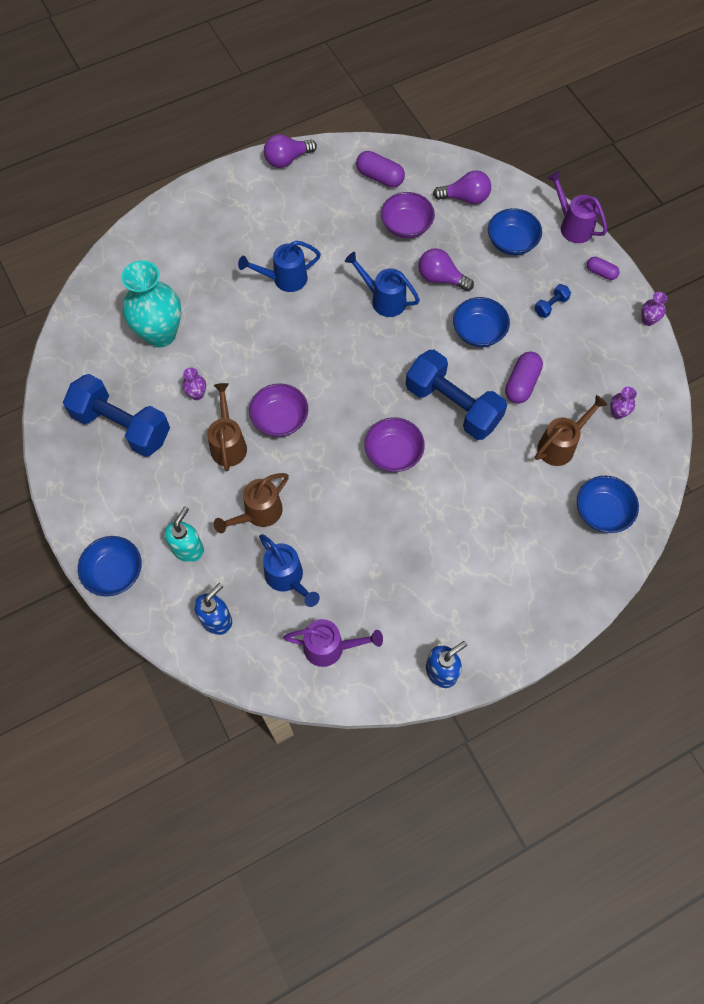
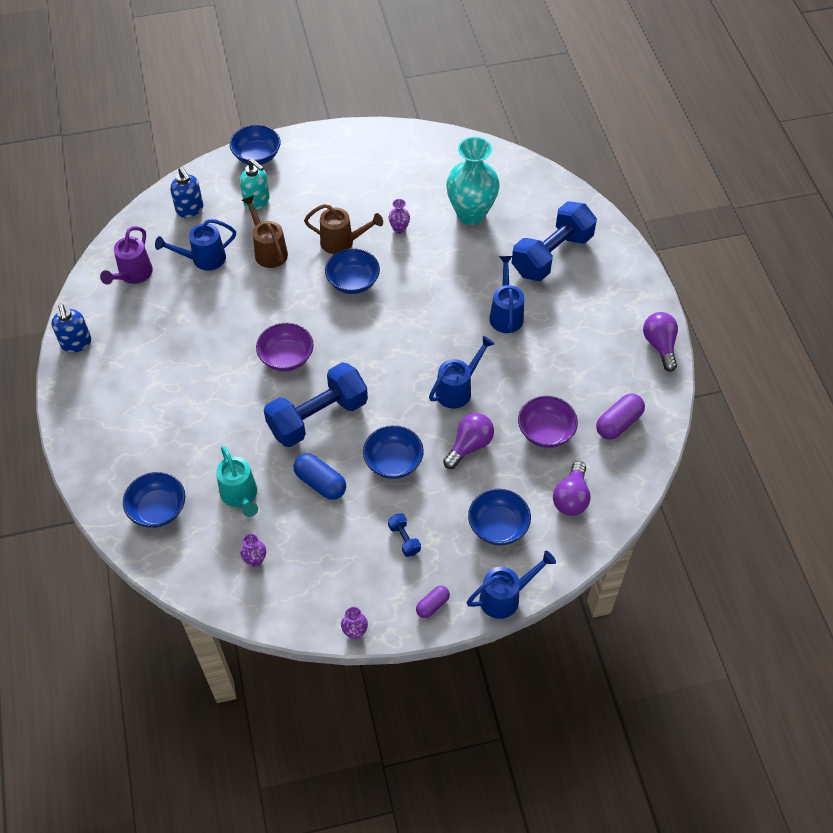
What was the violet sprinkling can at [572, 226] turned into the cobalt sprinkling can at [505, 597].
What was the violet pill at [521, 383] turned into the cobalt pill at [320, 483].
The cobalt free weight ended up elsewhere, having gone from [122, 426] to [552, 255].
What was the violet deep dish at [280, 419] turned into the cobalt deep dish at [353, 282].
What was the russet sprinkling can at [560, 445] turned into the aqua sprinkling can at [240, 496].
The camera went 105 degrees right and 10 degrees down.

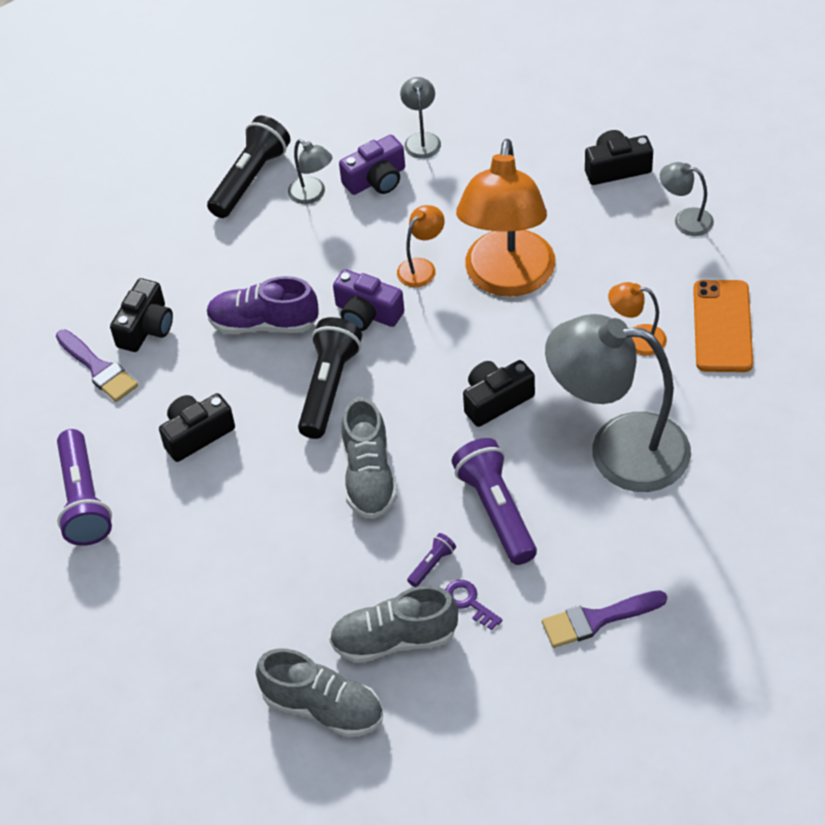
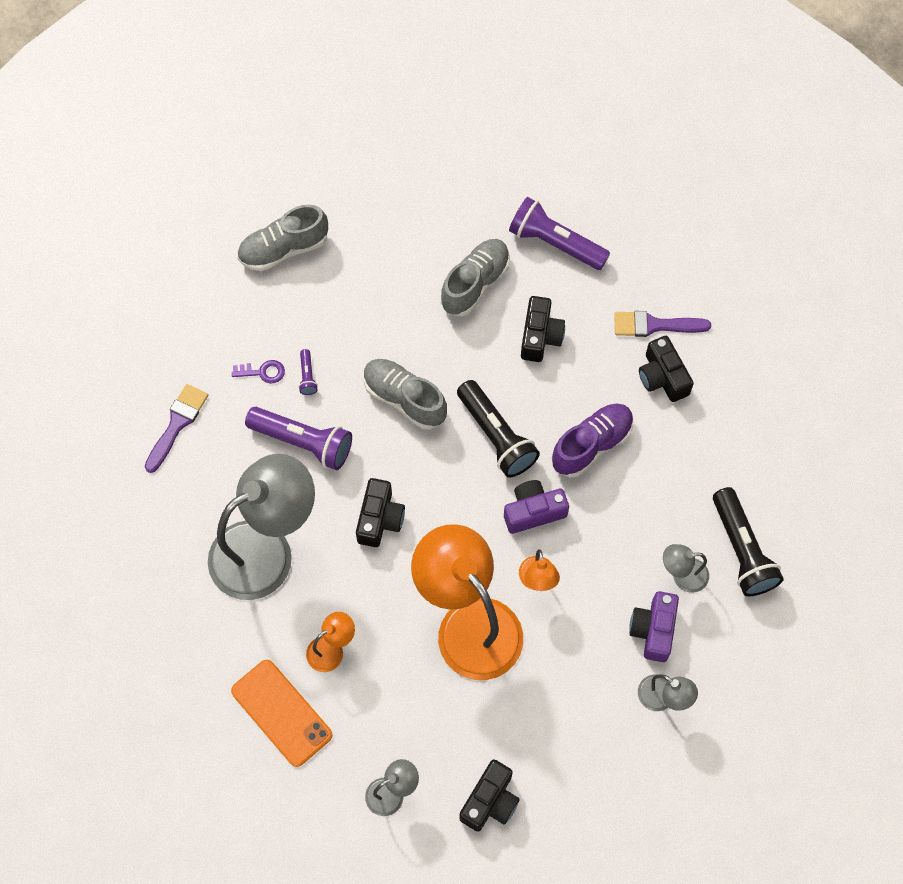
The gray lace-up shoe ended up elsewhere, having gone from [394, 639] to [475, 284].
The camera went 130 degrees right and 15 degrees up.

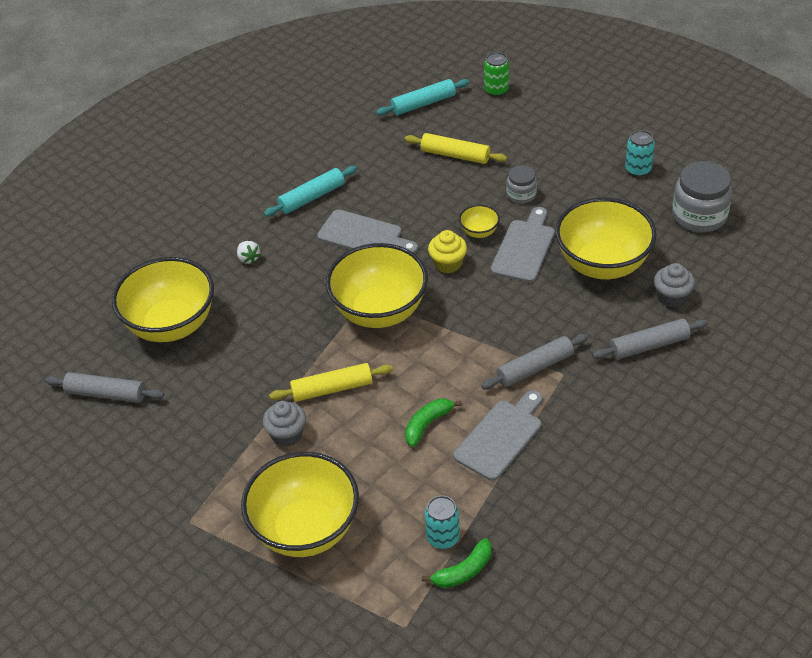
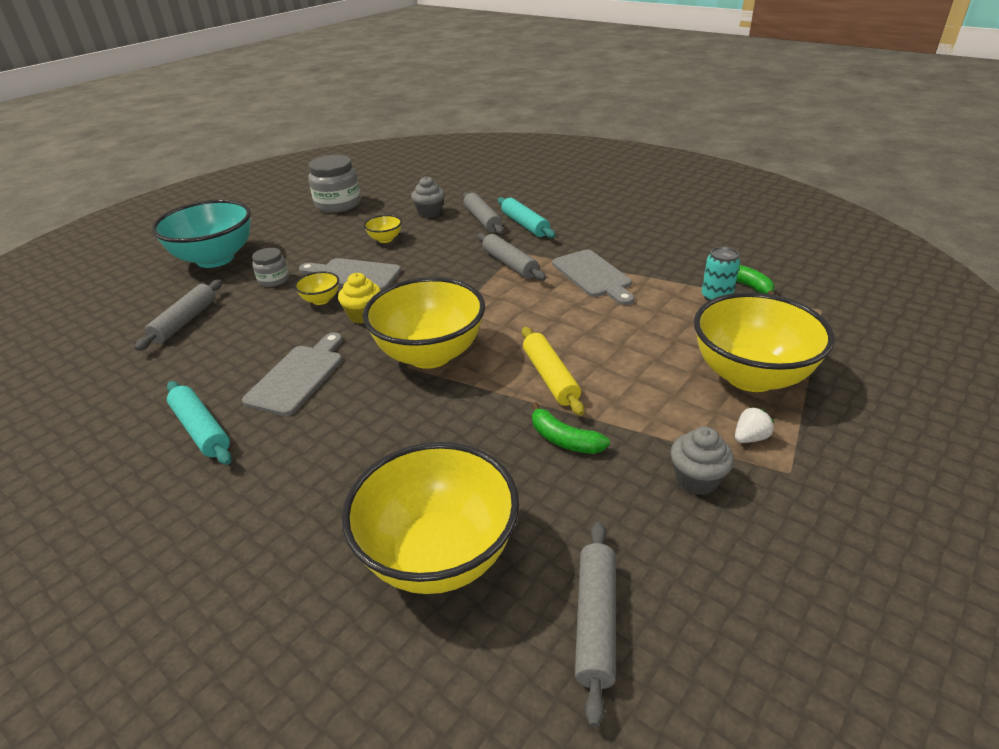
The second view lost the green tin at [496, 90].
The aqua rolling pin ended up elsewhere, having gone from [423, 104] to [524, 225].
The second view lost the aqua tin at [638, 169].
What was the golden rolling pin at [455, 155] turned into the gray rolling pin at [185, 321].
The size of the golden deep dish at [602, 264] changed by a factor of 0.43.
The pure white strawberry ended up elsewhere, having gone from [248, 258] to [750, 438].
The gray cutting board at [501, 437] ended up facing another way, 150 degrees counterclockwise from before.
The green toy banana ended up elsewhere, having gone from [427, 424] to [564, 439].
The gray fairy cake ended up elsewhere, having gone from [287, 434] to [697, 479].
The second view gained the aqua deep dish at [215, 259].
The camera went 95 degrees left and 10 degrees down.

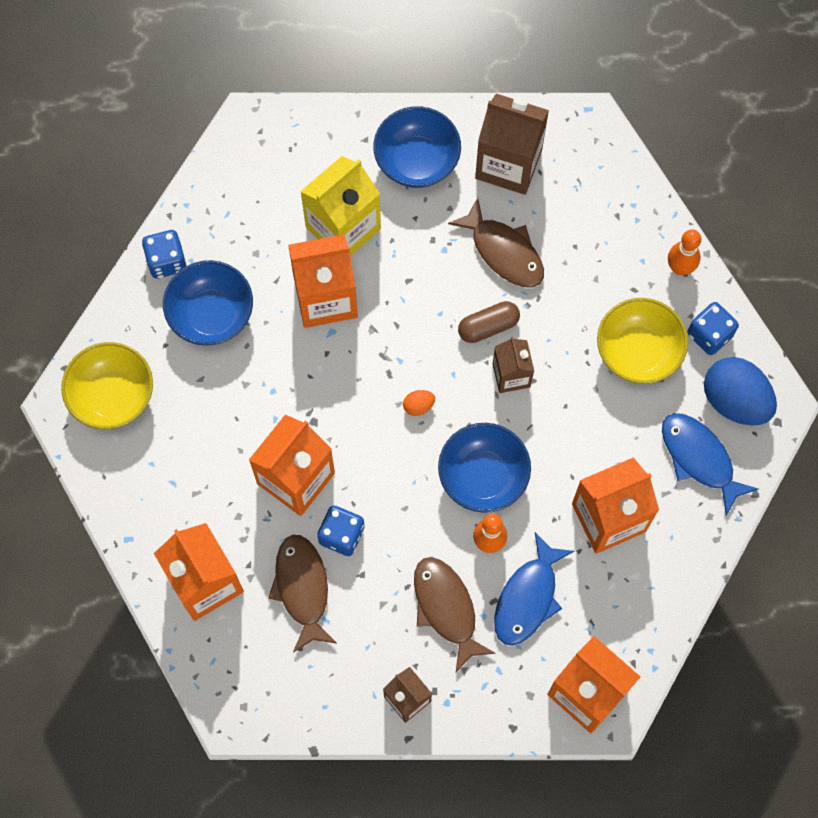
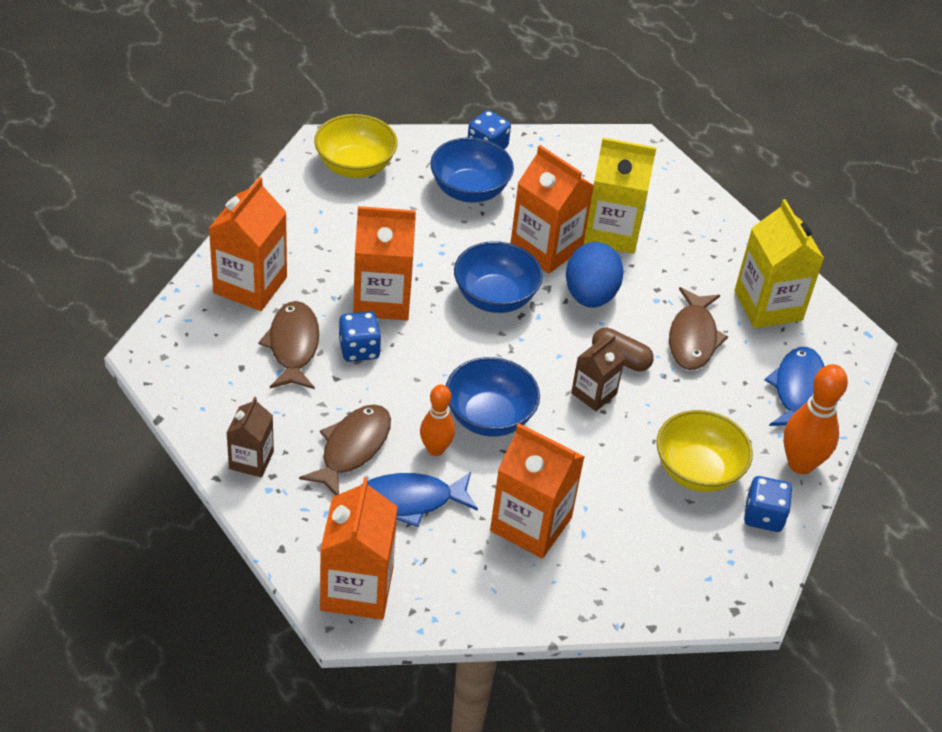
What was the russet carton at [508, 164] turned into the golden carton at [768, 305].
The cobalt deep dish ended up elsewhere, having gone from [417, 161] to [495, 297].
The size of the orange-coloured bowling pin at [680, 268] changed by a factor of 1.54.
The cobalt egg ended up elsewhere, having gone from [735, 400] to [590, 295].
The second view lost the orange-coloured egg at [418, 406].
The cobalt fish figure ended up elsewhere, having gone from [699, 458] to [797, 390].
The russet fish figure at [302, 588] ended up facing another way, 45 degrees counterclockwise from before.
The camera went 50 degrees right and 25 degrees down.

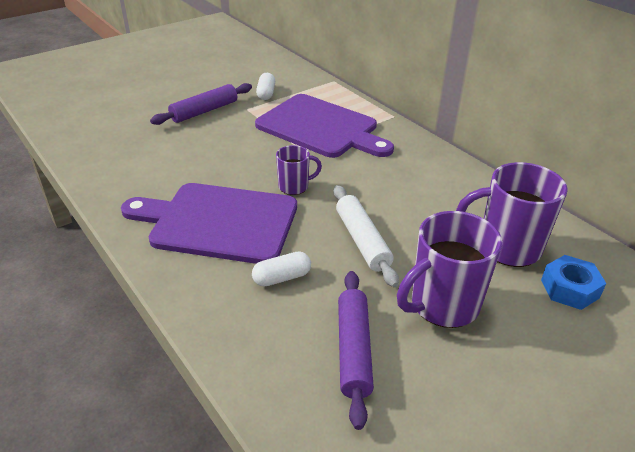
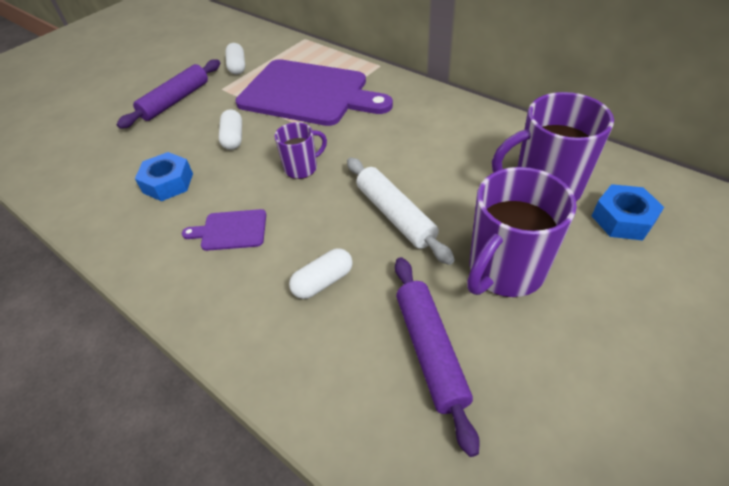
The size of the violet cutting board at [218, 222] changed by a factor of 0.42.
The second view gained the pure white pill at [233, 138].
The second view gained the cobalt hexagon nut at [168, 183].
The camera went 10 degrees left and 10 degrees up.

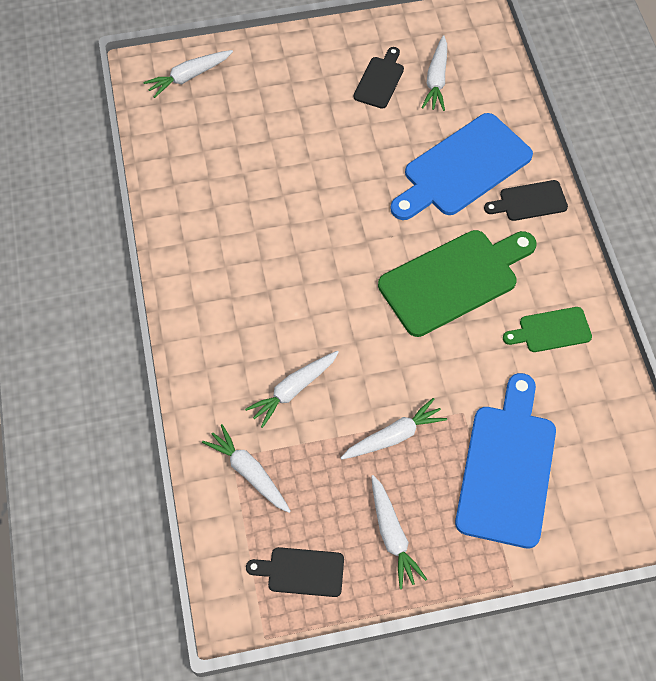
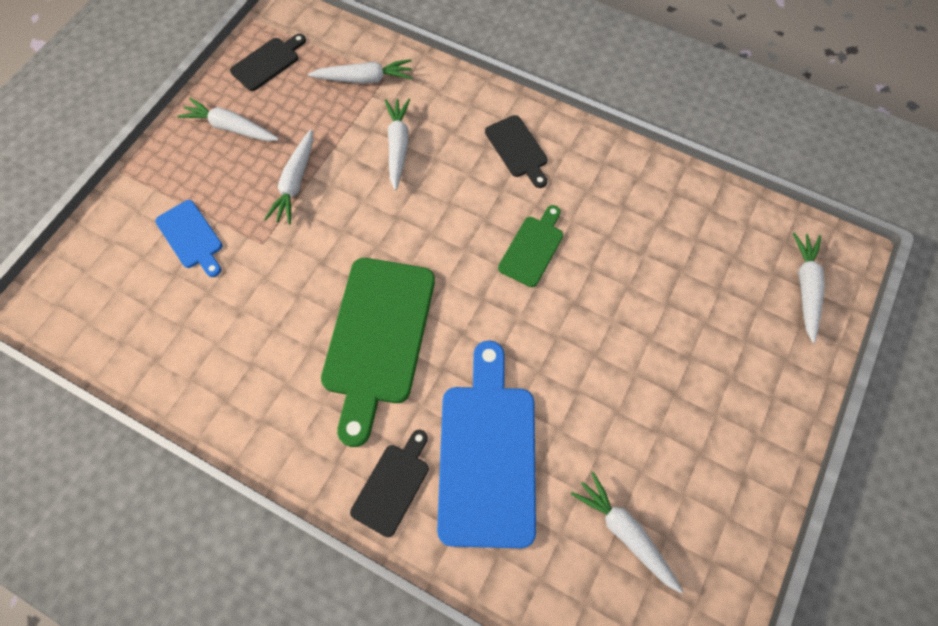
The jet-black cutting board ended up elsewhere, having gone from [380, 80] to [517, 149].
The green cutting board ended up elsewhere, having gone from [551, 330] to [533, 248].
The size of the cobalt cutting board at [507, 468] changed by a factor of 0.51.
The camera went 130 degrees right and 5 degrees up.

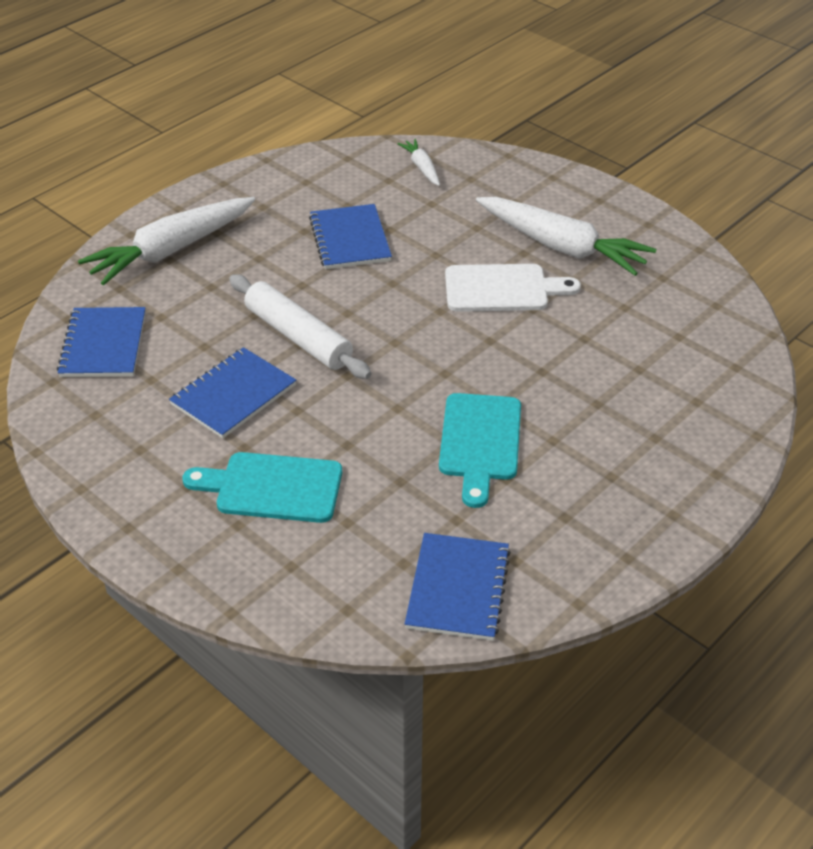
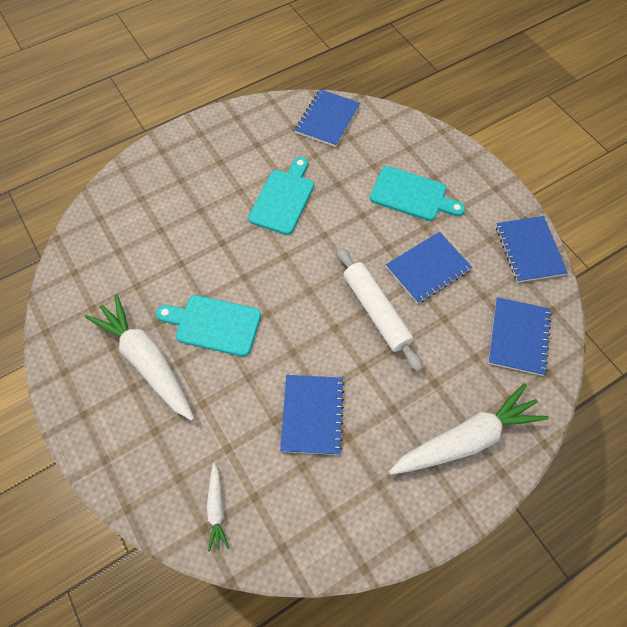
What was the pure white cutting board at [502, 289] turned into the aqua cutting board at [214, 324].
The second view gained the cobalt notepad at [529, 250].
The camera went 165 degrees left and 20 degrees up.

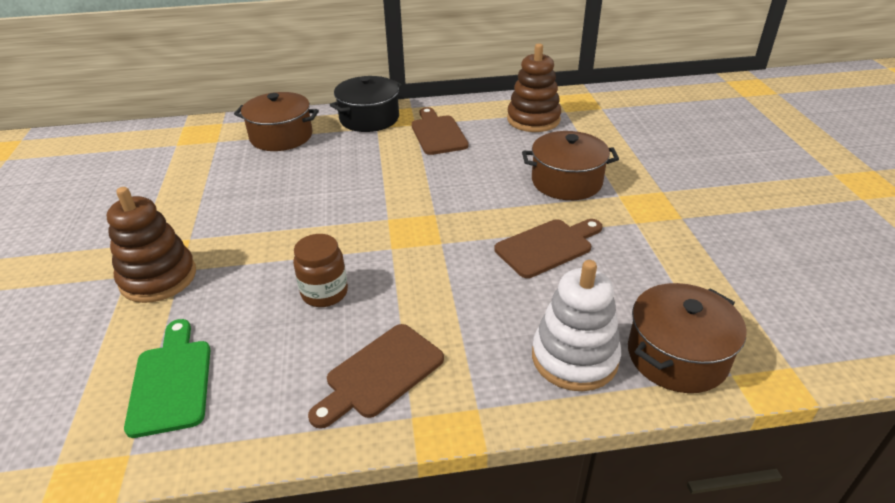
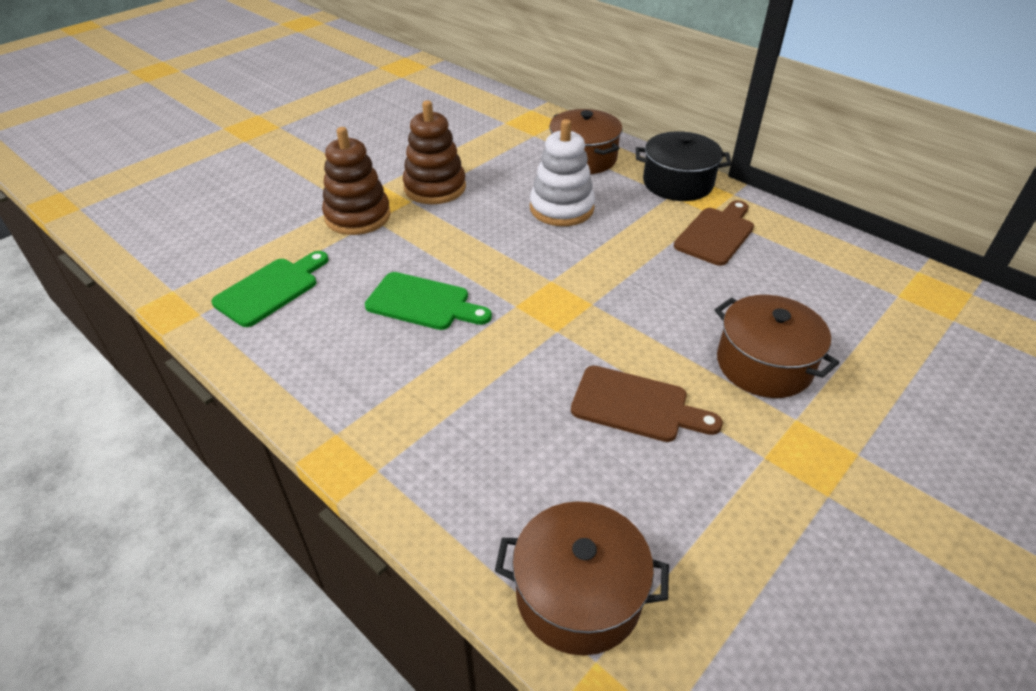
The russet ring stacker ended up elsewhere, having gone from [533, 120] to [435, 188].
Where the russet jam jar stood at [324, 293], the green cutting board came to stand at [423, 303].
The pure white ring stacker ended up elsewhere, having gone from [574, 358] to [561, 208].
The second view lost the russet cutting board at [380, 373].
The camera went 50 degrees right and 5 degrees up.

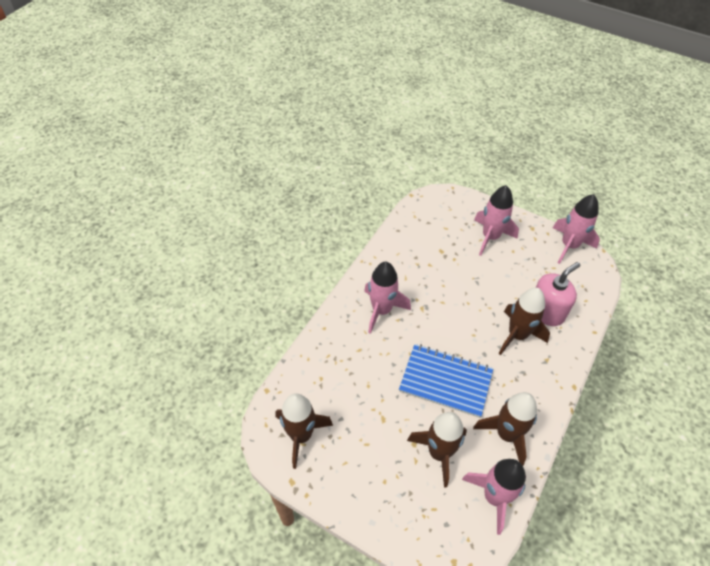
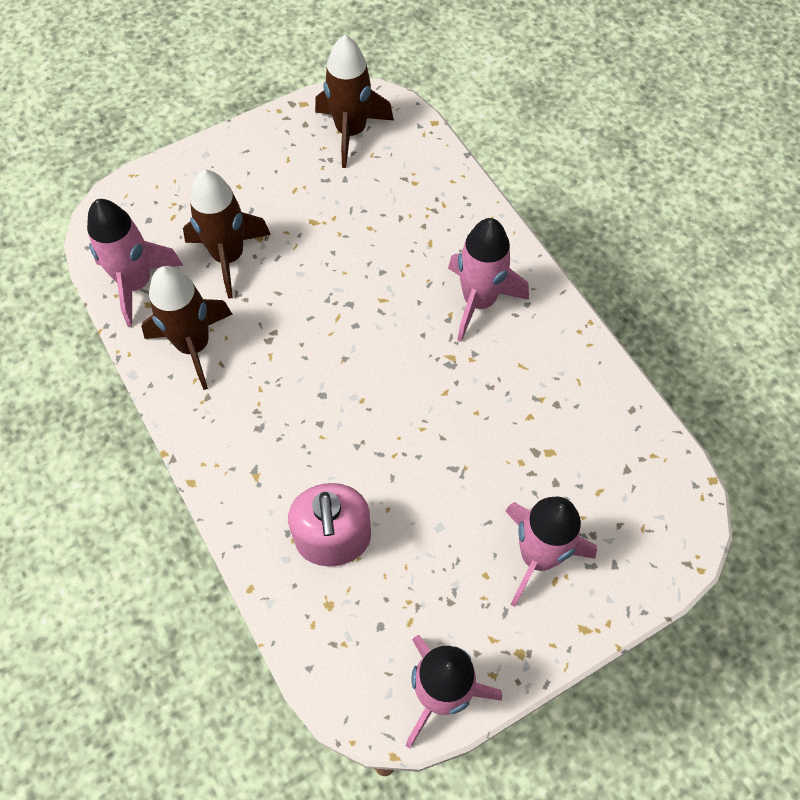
The second view lost the russet spaceship at [517, 335].
The second view lost the cobalt notepad at [445, 381].
The camera went 120 degrees right and 10 degrees up.

